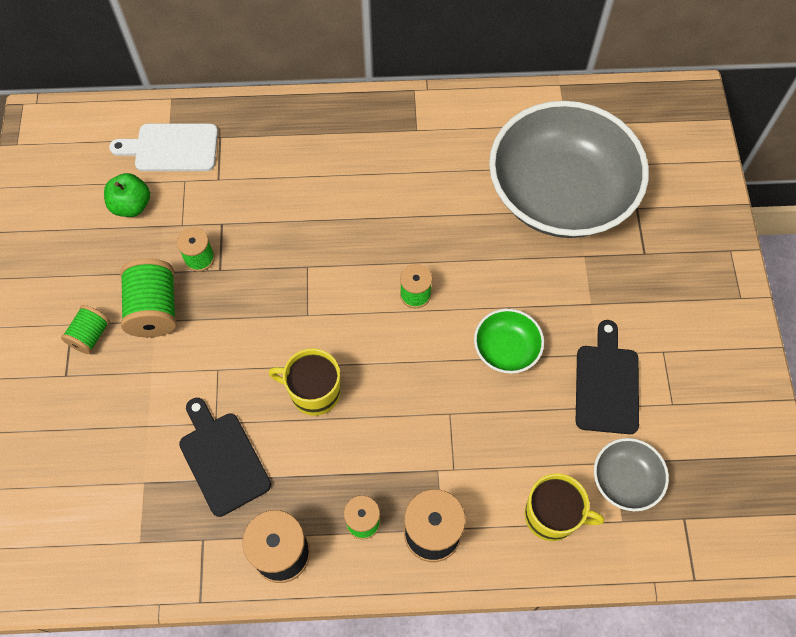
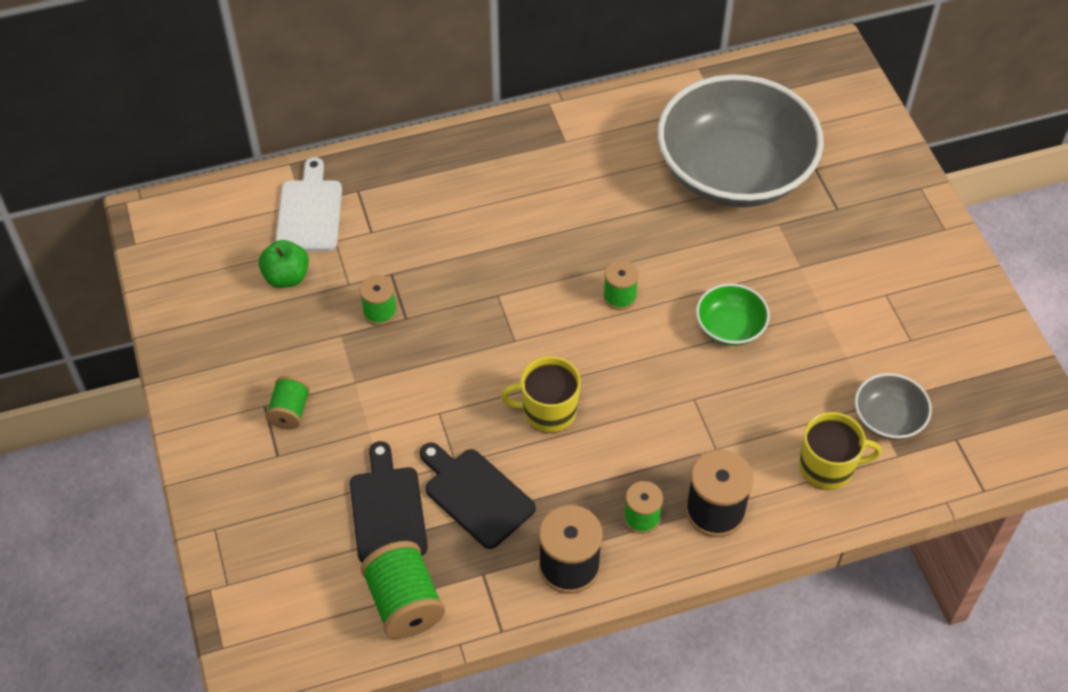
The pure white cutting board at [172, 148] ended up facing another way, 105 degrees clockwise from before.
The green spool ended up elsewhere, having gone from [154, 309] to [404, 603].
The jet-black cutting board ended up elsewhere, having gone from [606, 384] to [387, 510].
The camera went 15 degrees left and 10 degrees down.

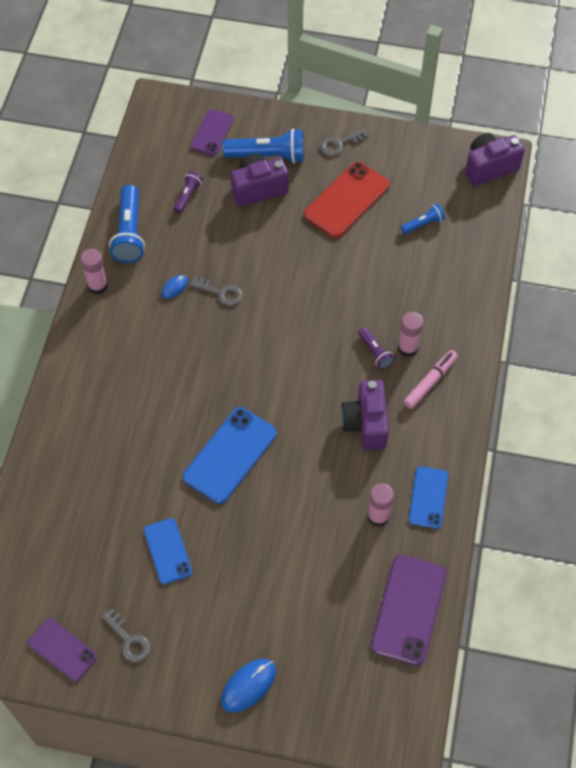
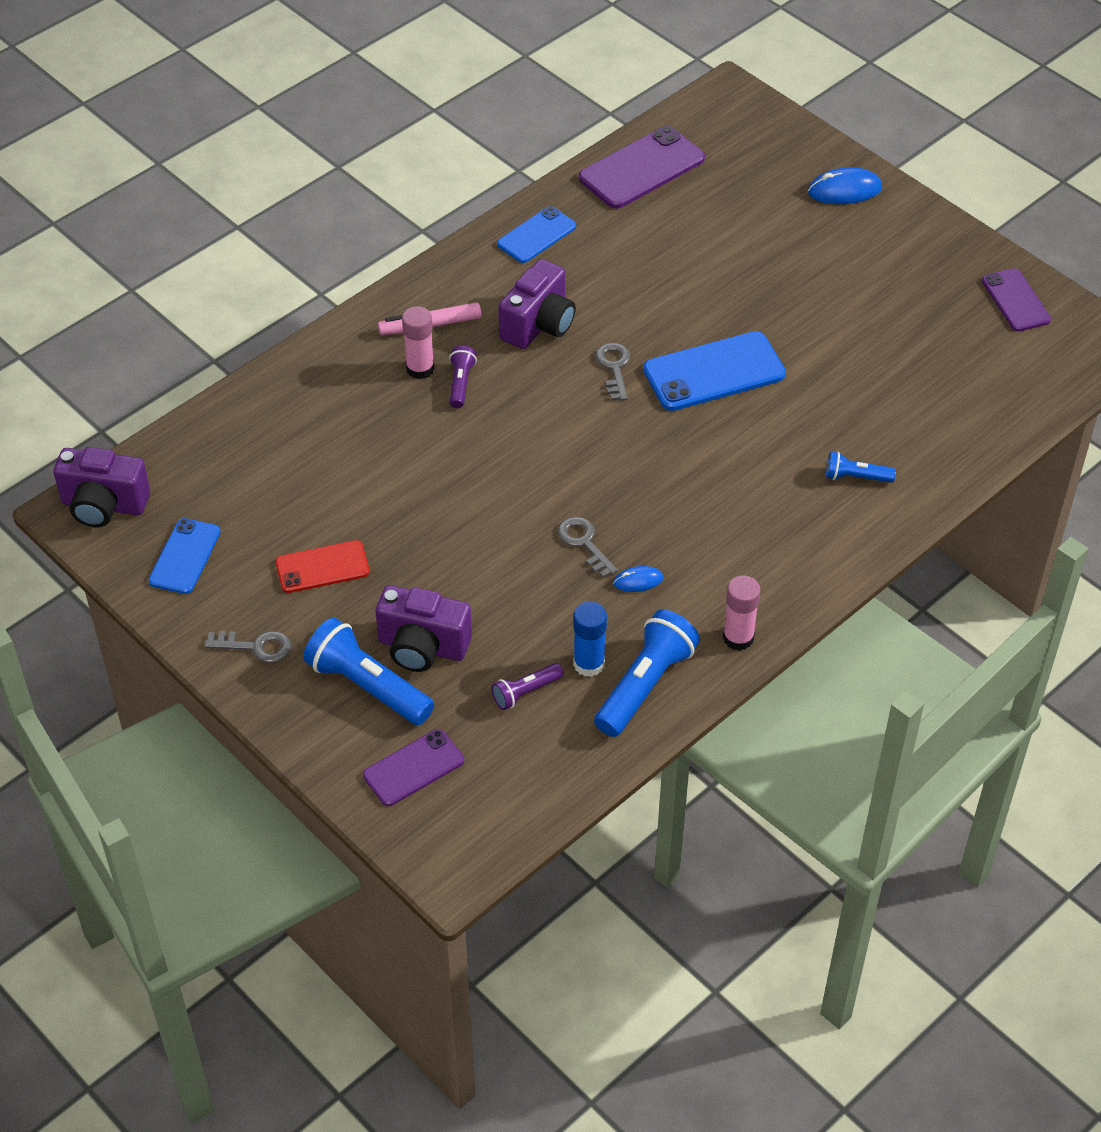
The size of the scarlet phone at [346, 200] changed by a factor of 0.62.
The cobalt torch ended up elsewhere, having gone from [423, 224] to [856, 477].
The second view lost the rosy glue at [378, 516].
The cobalt phone ended up elsewhere, having gone from [168, 551] to [185, 556].
The gray latchkey ended up elsewhere, having gone from [129, 639] to [614, 368].
The second view gained the cobalt glue at [589, 664].
The camera went 145 degrees left and 10 degrees down.

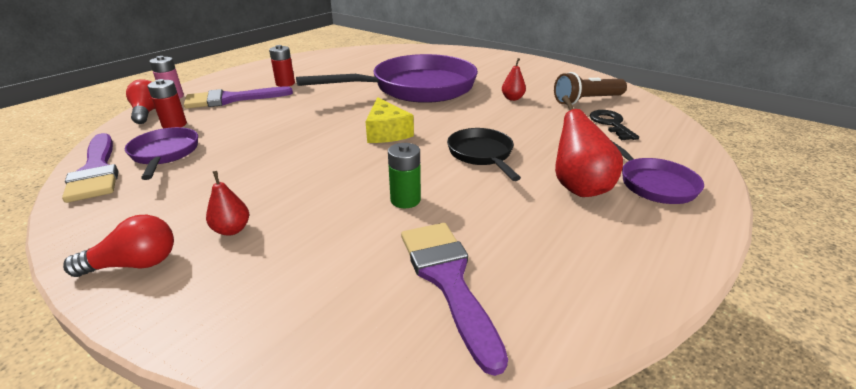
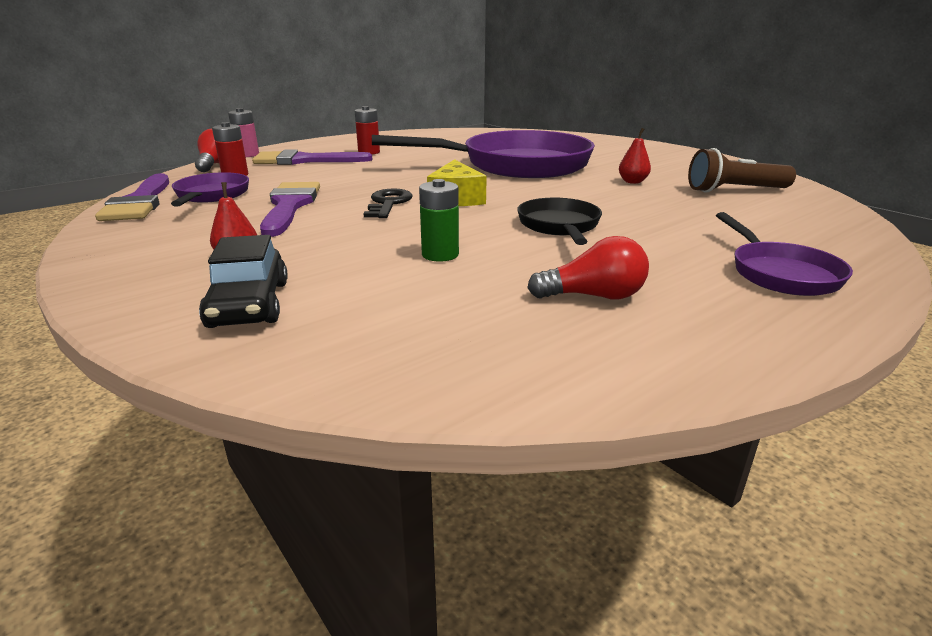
The second view lost the scarlet pear fruit at [579, 187].
The jet-black latchkey ended up elsewhere, having gone from [611, 124] to [388, 203].
The scarlet bulb ended up elsewhere, having gone from [134, 264] to [593, 296].
The violet paint brush ended up elsewhere, having gone from [448, 280] to [290, 206].
The second view gained the jet-black automobile at [249, 304].
The camera went 15 degrees right and 5 degrees down.

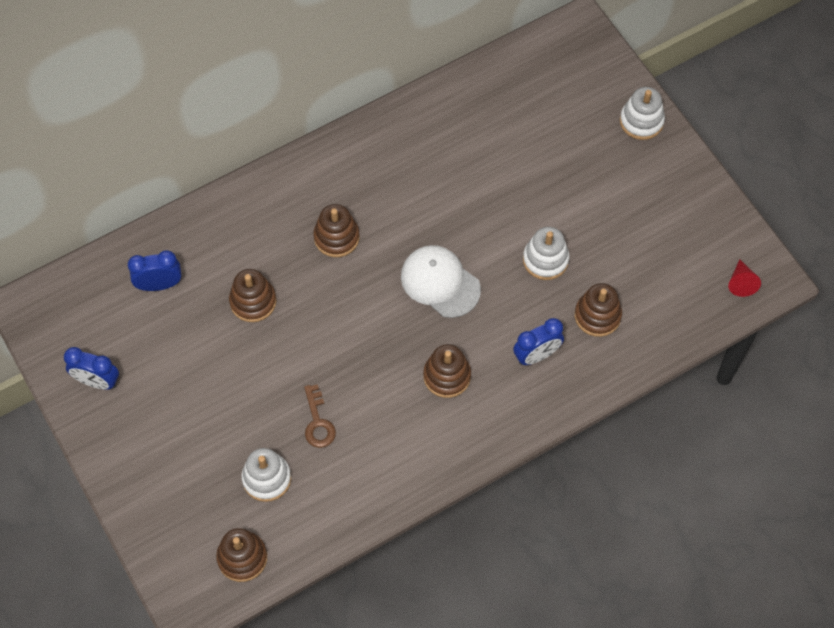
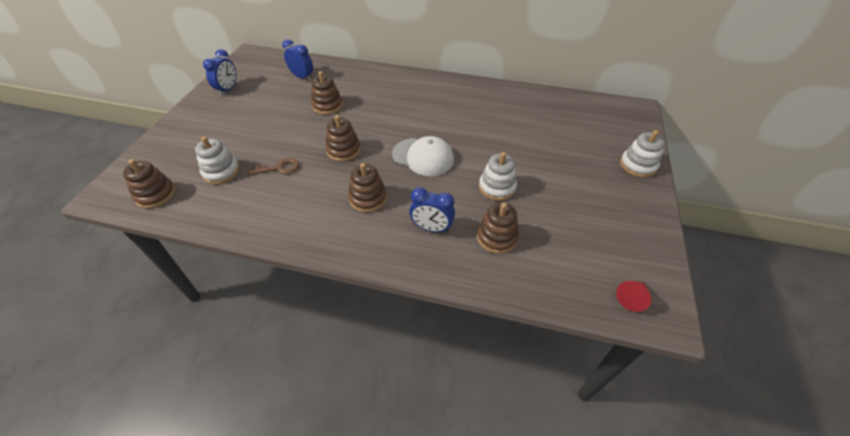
The russet ring stacker ended up elsewhere, having gone from [336, 237] to [343, 150].
The pure white peaked cap at [440, 282] ended up facing another way, 120 degrees clockwise from before.
The cobalt clock at [97, 381] ended up facing another way, 135 degrees counterclockwise from before.
The russet latchkey at [318, 422] ended up facing another way, 135 degrees counterclockwise from before.
The camera went 45 degrees right and 15 degrees down.

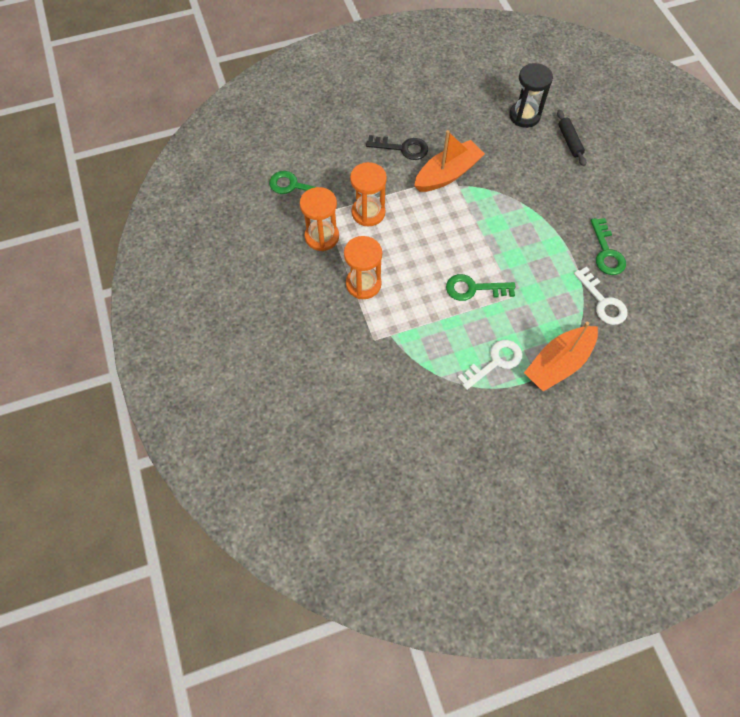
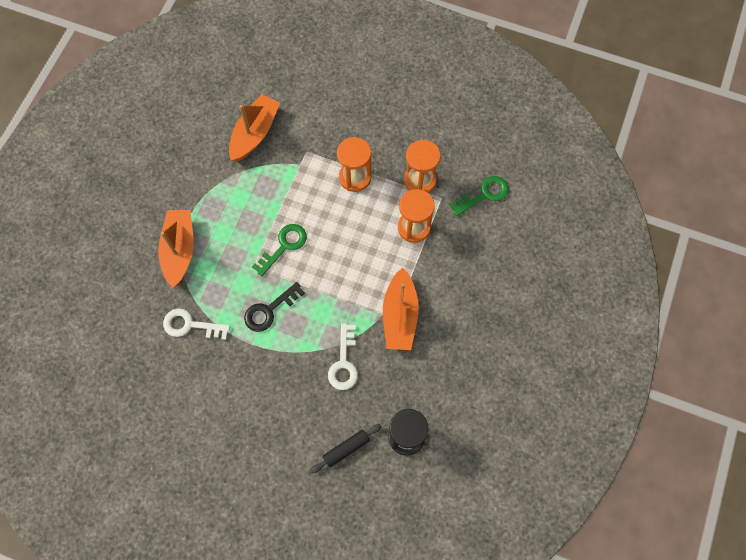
The jet-black rolling pin at [569, 141] ended up facing another way, 60 degrees counterclockwise from before.
The jet-black latchkey ended up elsewhere, having gone from [402, 148] to [269, 310].
The second view lost the green latchkey at [606, 252].
The pure white latchkey ended up elsewhere, having gone from [495, 362] to [344, 363].
The second view gained the orange-coloured sailboat at [255, 133].
The camera went 130 degrees right and 5 degrees up.

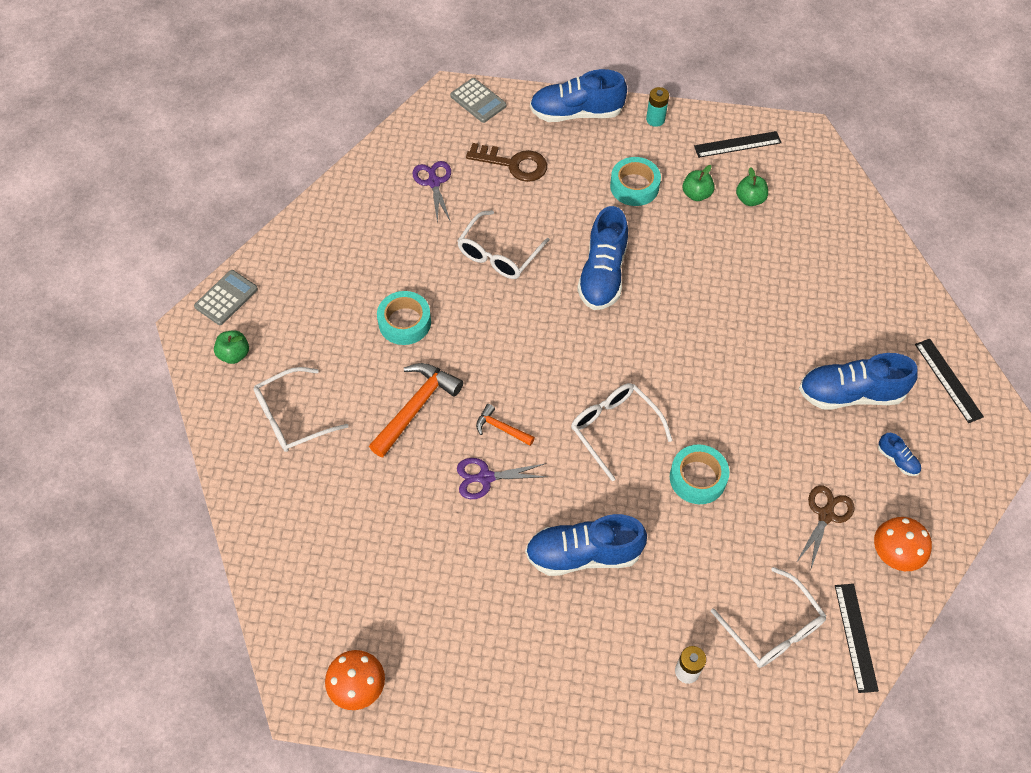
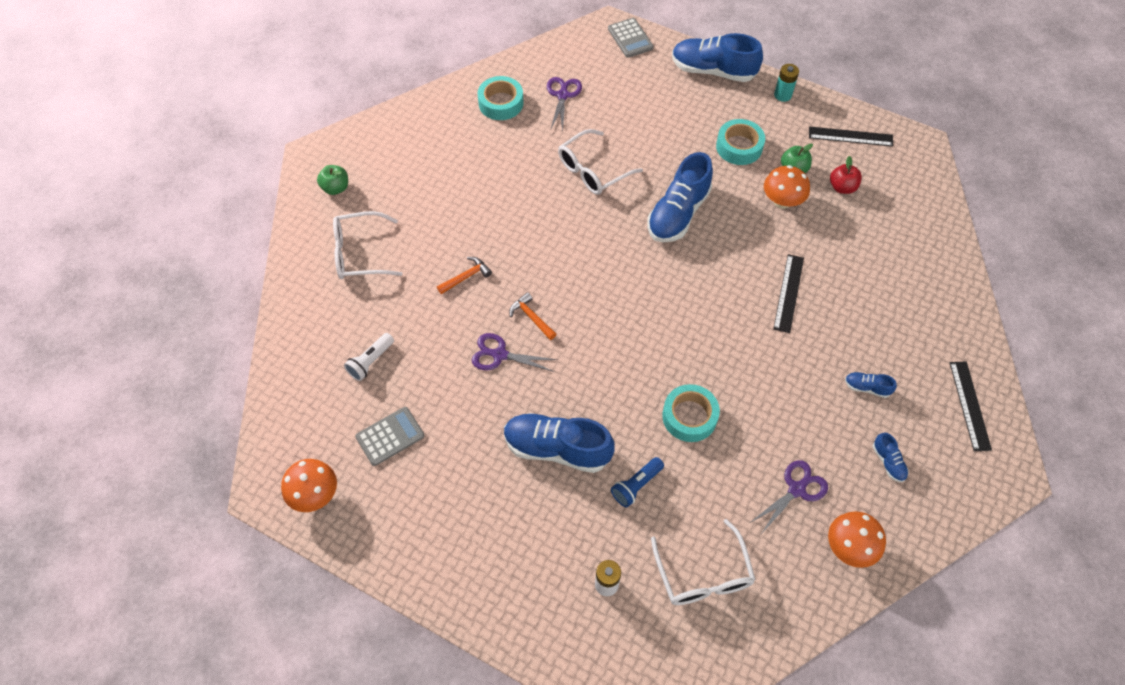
The second view lost the russet latchkey at [513, 164].
What was the green toy apple at [750, 199] turned into the scarlet toy apple at [842, 187].
The gray adding machine ended up elsewhere, having gone from [226, 298] to [390, 436].
The aqua roll of tape ended up elsewhere, having gone from [404, 322] to [501, 103].
The size of the cobalt lace-up shoe at [850, 394] changed by a factor of 0.44.
The size of the orange-coloured hammer at [416, 407] changed by a factor of 0.54.
The second view lost the pure white spectacles at [615, 429].
What was the russet pair of scissors at [826, 515] turned into the violet pair of scissors at [797, 489].
The jet-black straightedge ended up elsewhere, having gone from [856, 637] to [788, 293].
The second view gained the orange-coloured toadstool at [782, 201].
The second view gained the pure white torch at [370, 361].
The second view gained the cobalt torch at [636, 485].
The camera went 20 degrees right and 0 degrees up.

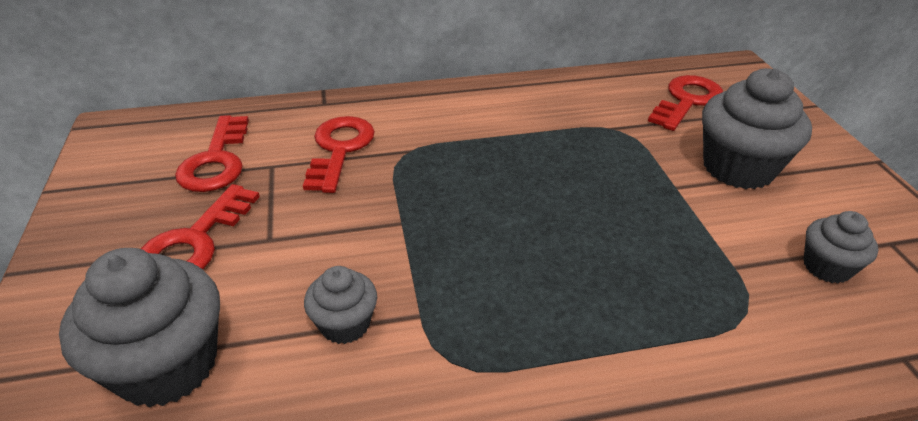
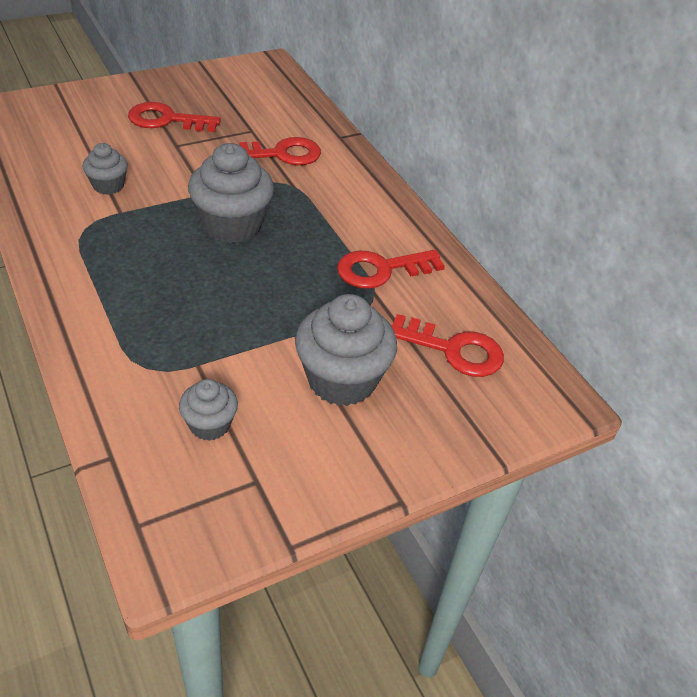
The scarlet latchkey ended up elsewhere, having gone from [216, 161] to [381, 270].
The gray fairy cake ended up elsewhere, having gone from [167, 365] to [232, 225].
The camera went 70 degrees right and 5 degrees up.

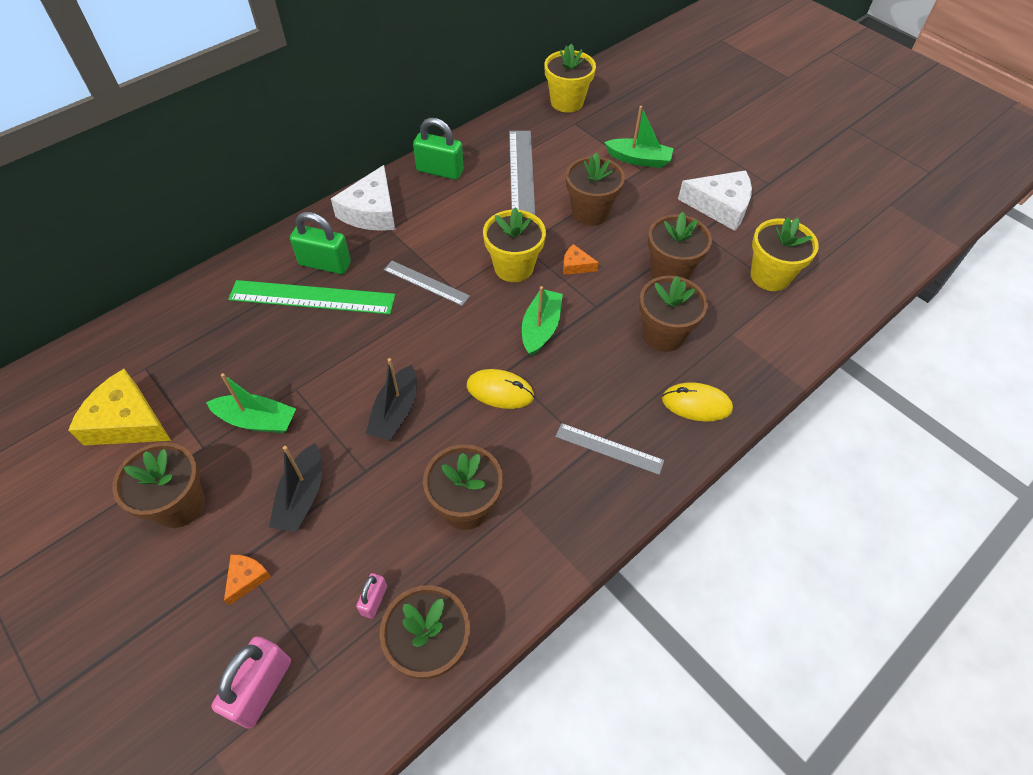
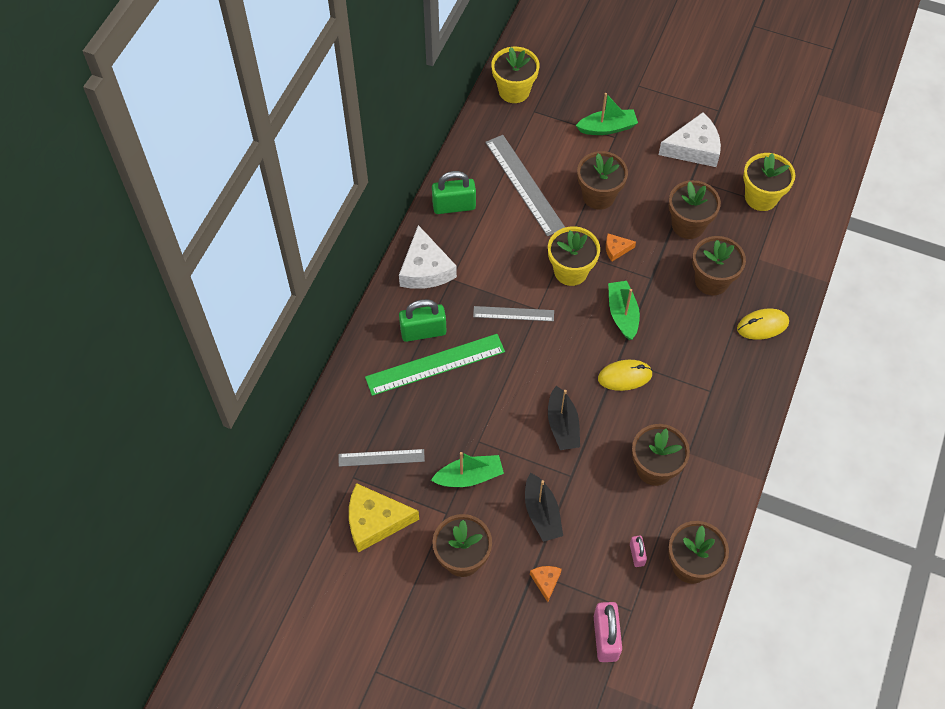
The gray straightedge ended up elsewhere, having gone from [609, 448] to [381, 458].
The camera went 25 degrees left and 5 degrees up.

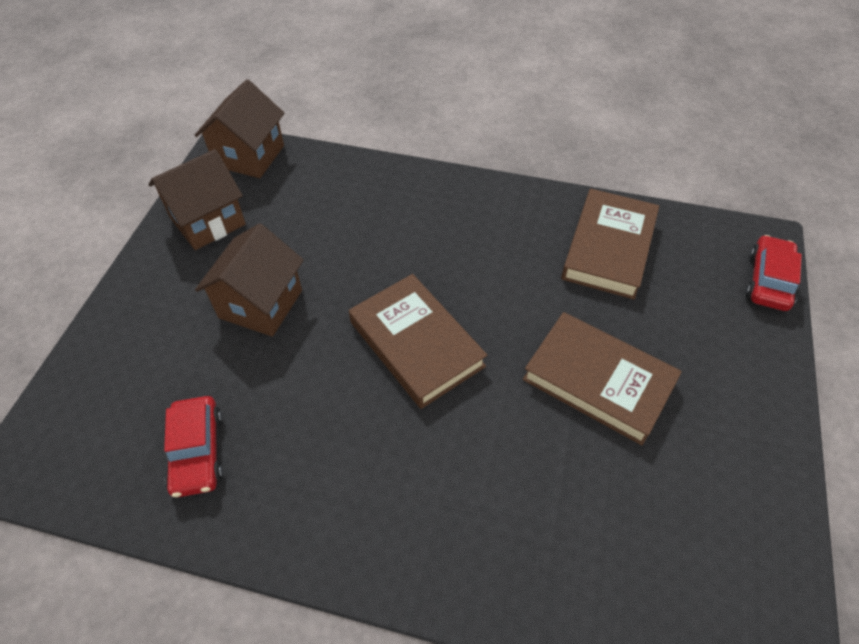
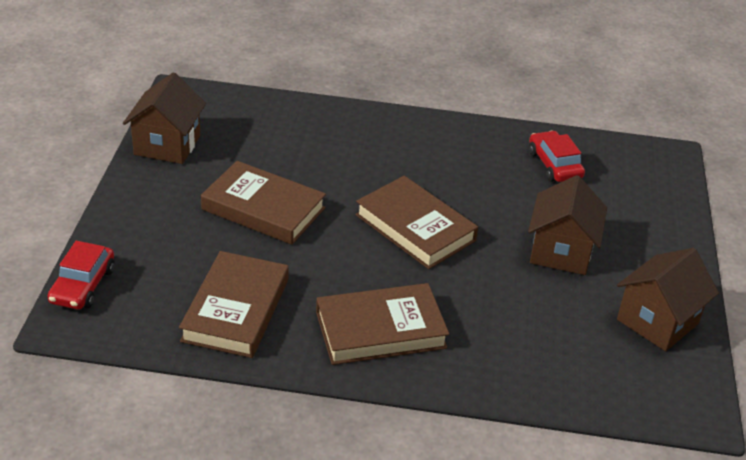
The russet cottage ended up elsewhere, having gone from [249, 156] to [167, 145].
The second view gained the russet hardback at [380, 330].
The camera went 170 degrees right and 15 degrees down.

